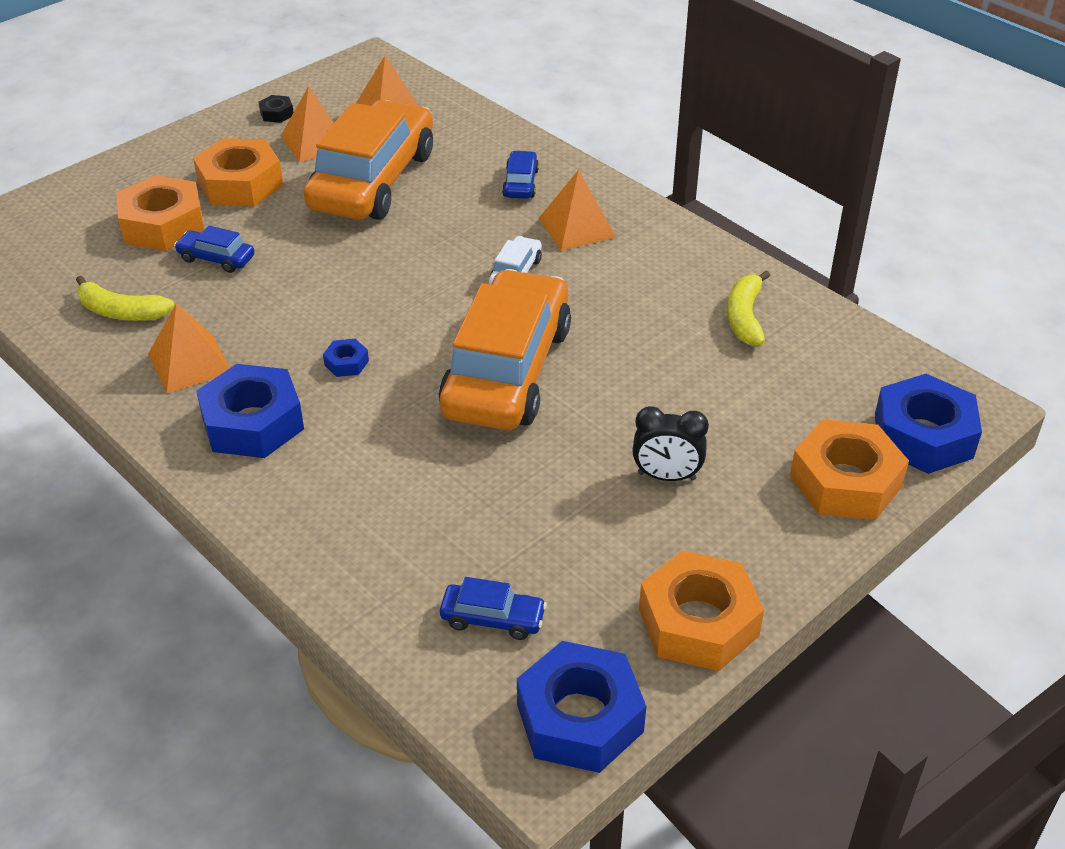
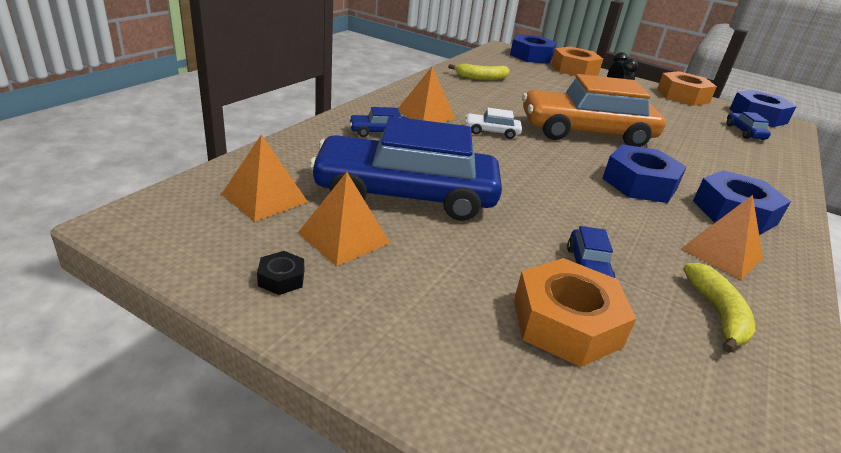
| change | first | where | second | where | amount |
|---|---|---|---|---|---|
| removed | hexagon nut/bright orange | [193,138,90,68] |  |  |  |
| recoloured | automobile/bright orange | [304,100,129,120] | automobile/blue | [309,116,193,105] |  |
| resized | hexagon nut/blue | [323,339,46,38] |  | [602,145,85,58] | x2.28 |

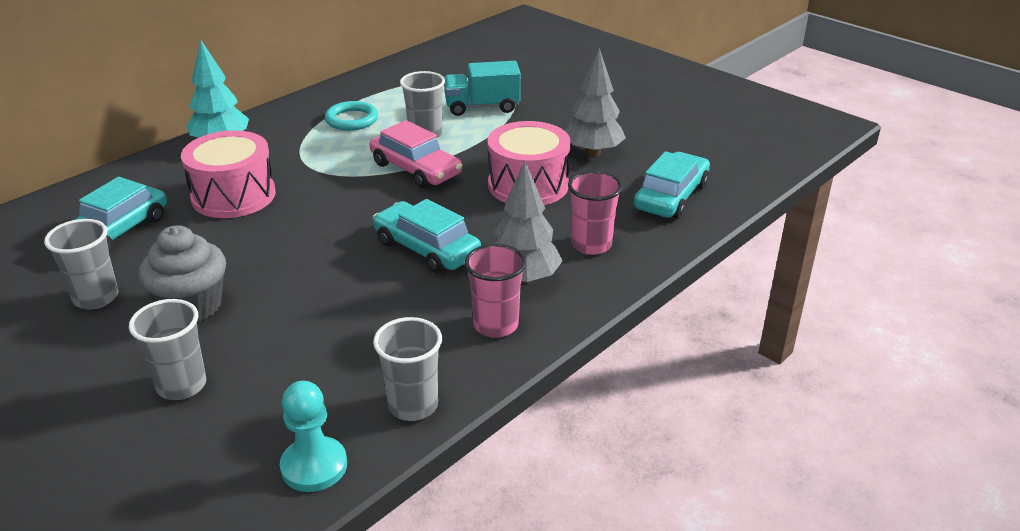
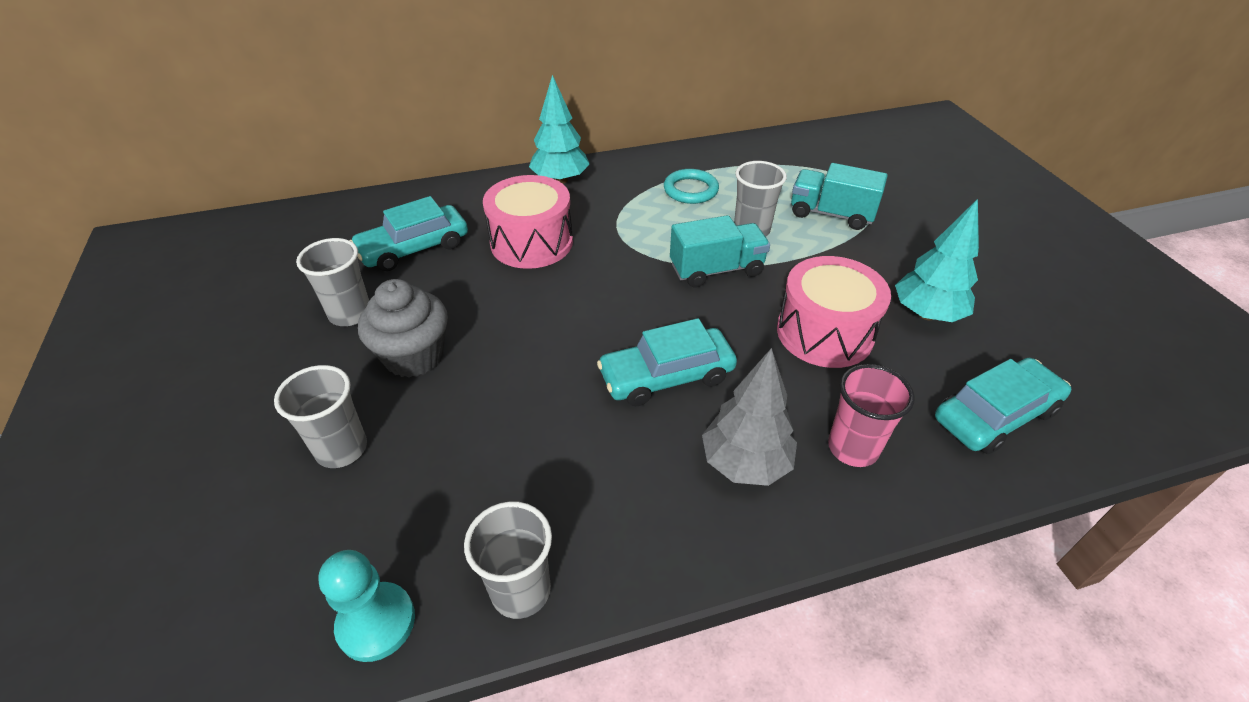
| change | first | where | second | where | amount |
|---|---|---|---|---|---|
| replaced | automobile/pink | [370,120,92,68] | toy truck/teal | [670,215,100,72] |  |
| turned | automobile/teal | [373,199,108,74] |  | [597,318,140,88] | 90 degrees counterclockwise |
| removed | beaker/pink | [465,244,61,94] |  |  |  |
| recoloured | fir tree/grey | [565,48,61,108] | fir tree/teal | [895,199,84,123] |  |

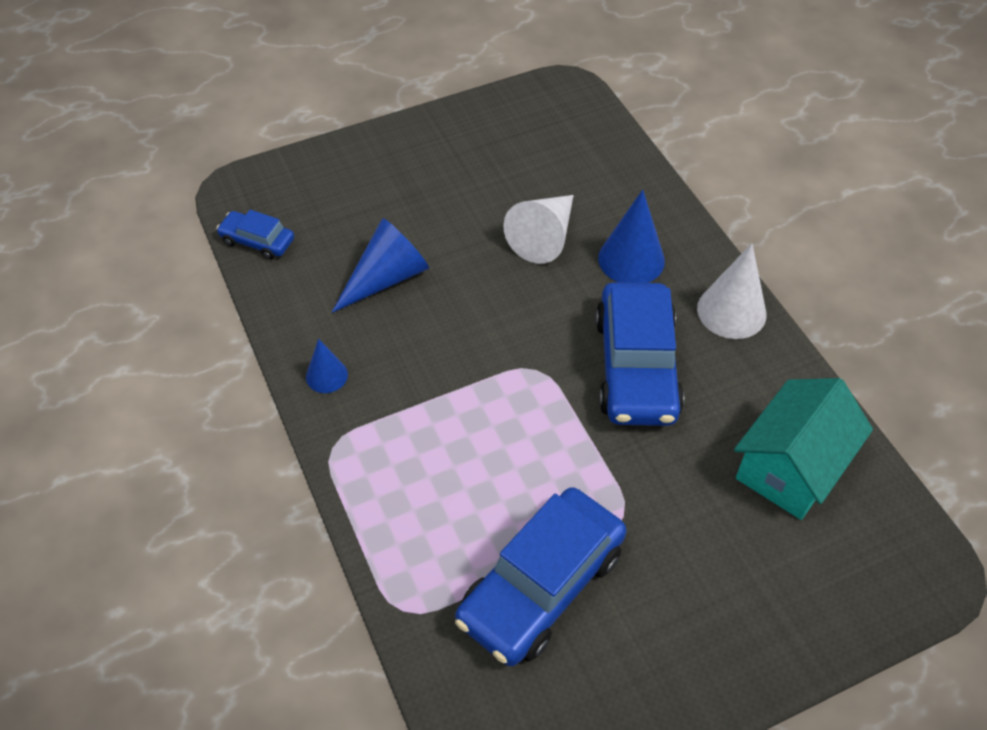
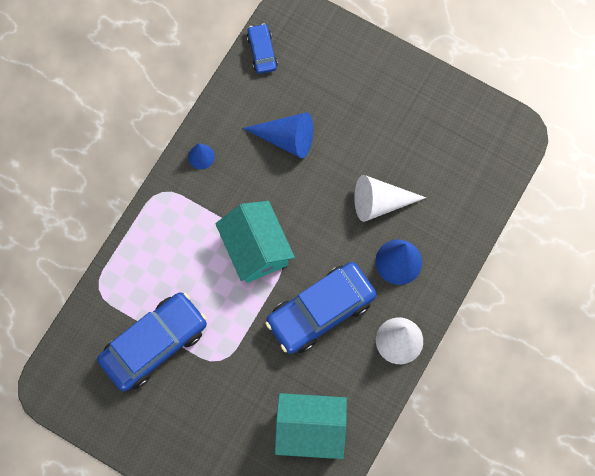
| change | first | where | second | where | amount |
|---|---|---|---|---|---|
| turned | automobile/blue | [455,487,172,179] |  | [97,292,110,99] | 135 degrees clockwise |
| added |  |  | cottage/teal | [215,201,80,82] |  |

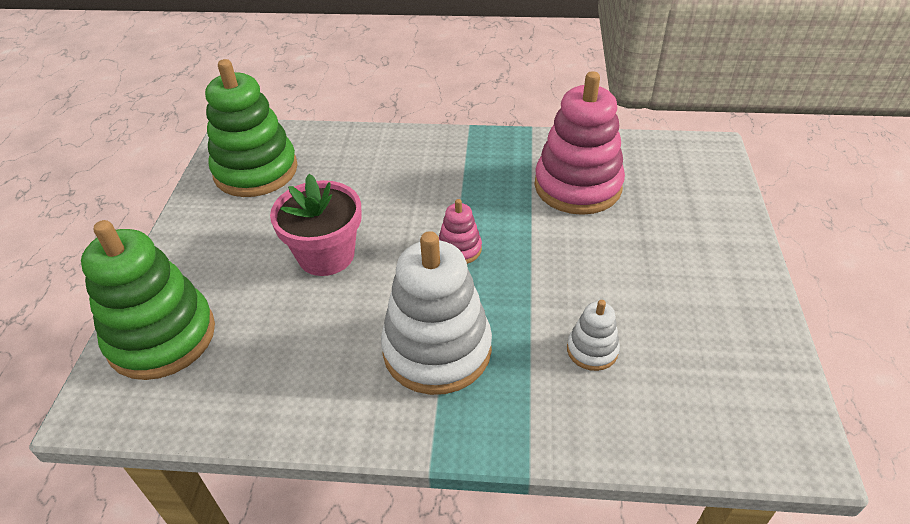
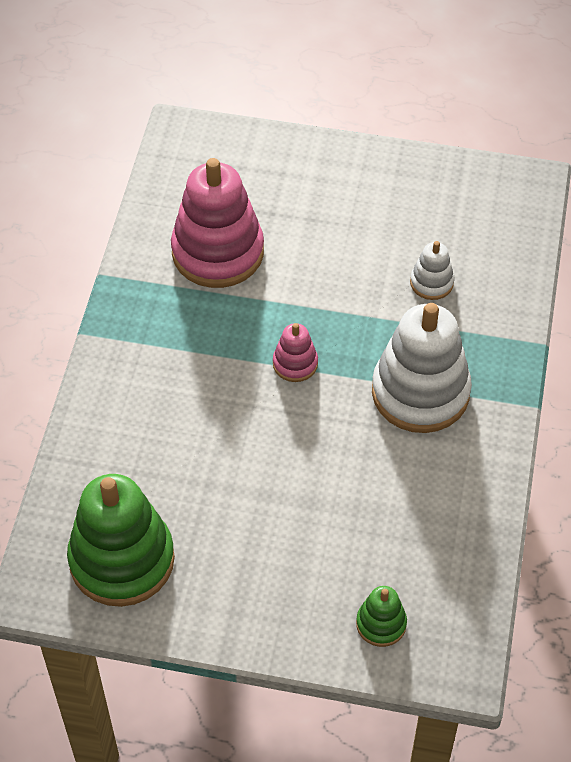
| change | first | where | second | where | amount |
|---|---|---|---|---|---|
| resized | stacking rings/emerald | [81,220,134,160] |  | [356,586,51,61] | x0.47 |
| removed | flower pot/pink | [270,174,92,102] |  |  |  |

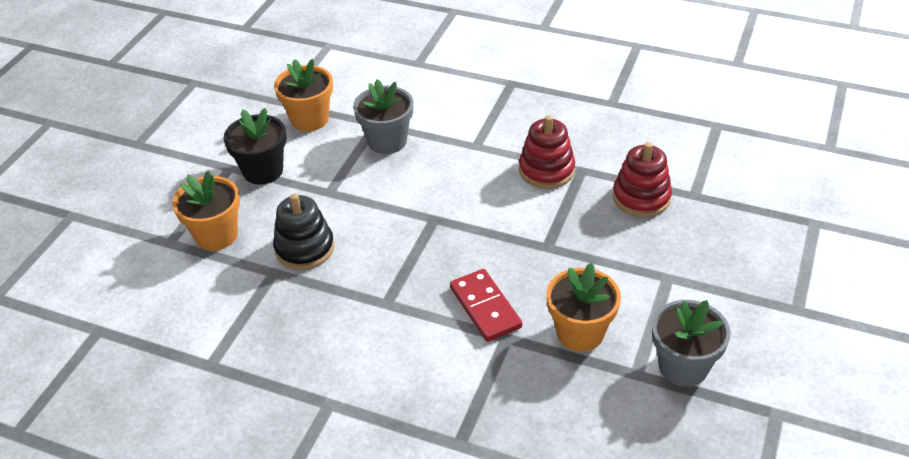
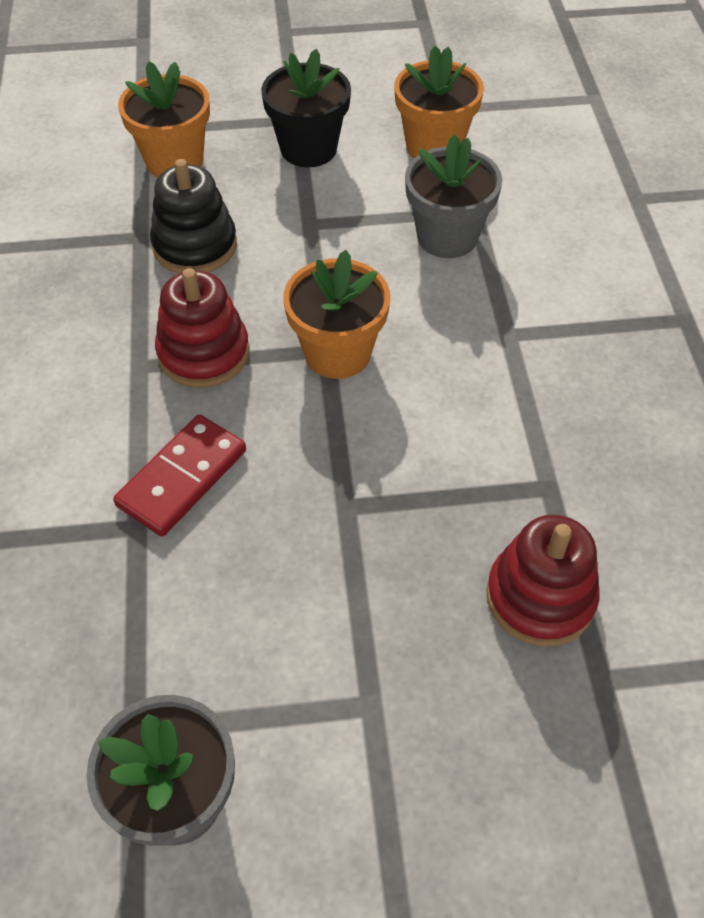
| change | first | where | second | where | amount |
|---|---|---|---|---|---|
| moved | stacking rings/red | [519,115,56,74] |  | [155,268,95,120] |  |
| moved | flower pot/bright orange | [546,263,75,88] |  | [283,250,107,129] |  |

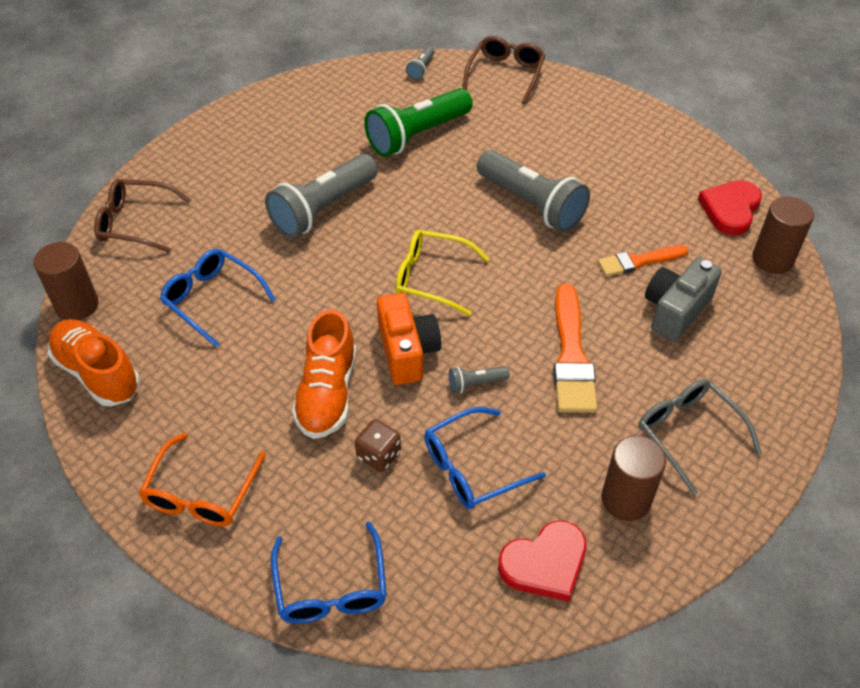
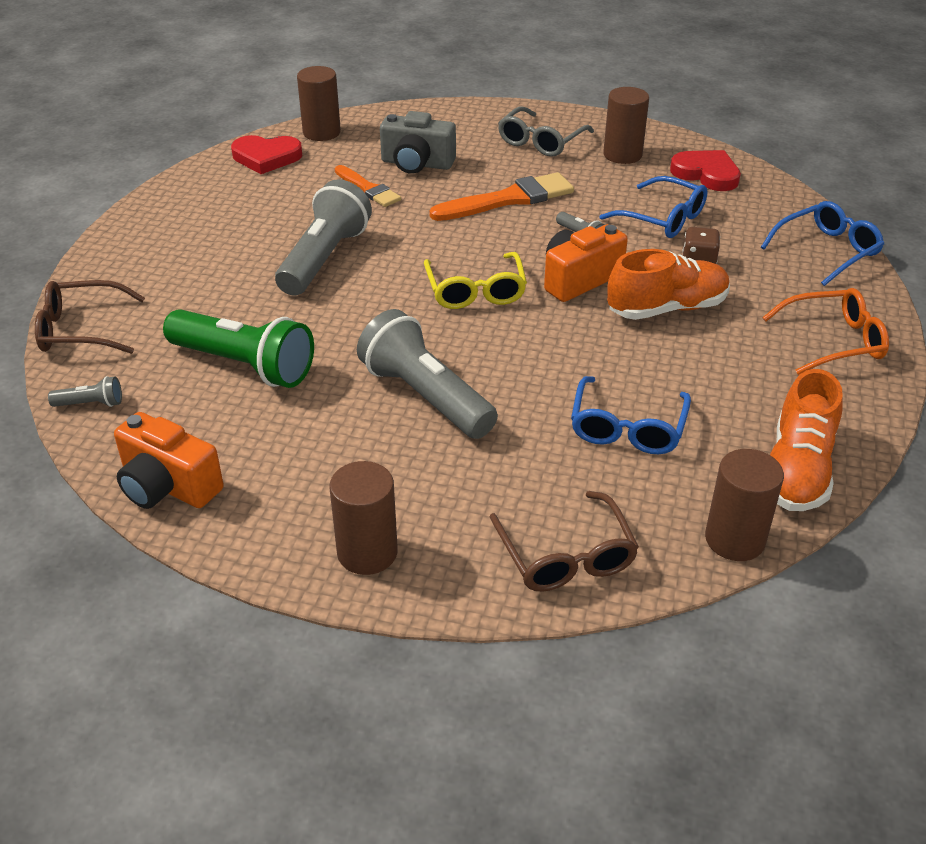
| change | first | where | second | where | amount |
|---|---|---|---|---|---|
| turned | torch/grey | [265,154,113,84] |  | [357,309,141,130] | 150 degrees counterclockwise |
| added |  |  | compact camera/bright orange | [114,412,110,97] |  |
| added |  |  | solid cylinder/dark brown | [329,461,69,114] |  |

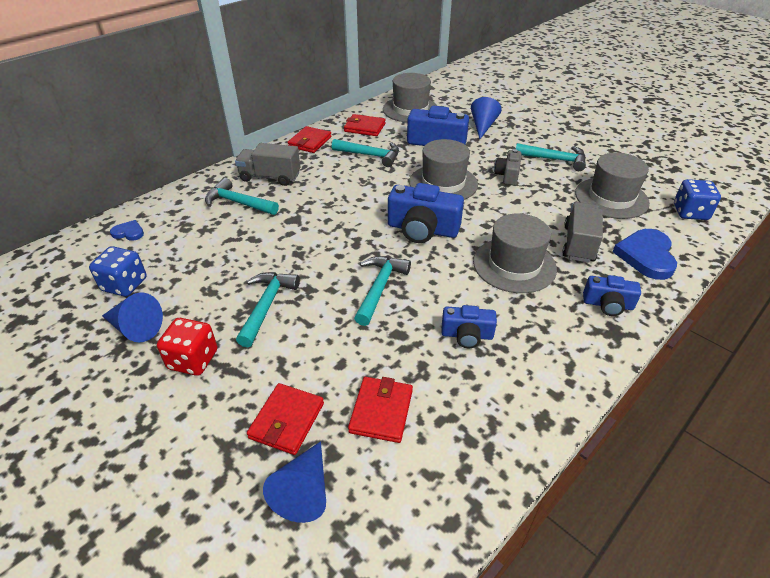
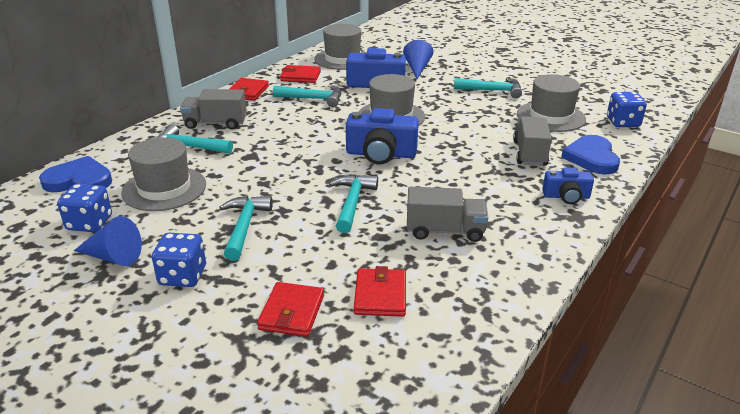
| change | first | where | second | where | amount |
|---|---|---|---|---|---|
| resized | love heart/blue | [110,220,34,21] |  | [39,156,73,36] | x1.98 |
| recoloured | game die/red | [157,318,60,58] | game die/blue | [152,233,54,54] |  |
| removed | cone/blue | [263,441,63,82] |  |  |  |
| replaced | compact camera/blue | [441,305,56,43] | toy truck/grey | [407,187,81,55] |  |
| moved | hat/grey | [473,214,84,79] |  | [121,137,85,74] |  |
| removed | compact camera/grey | [494,149,28,36] |  |  |  |

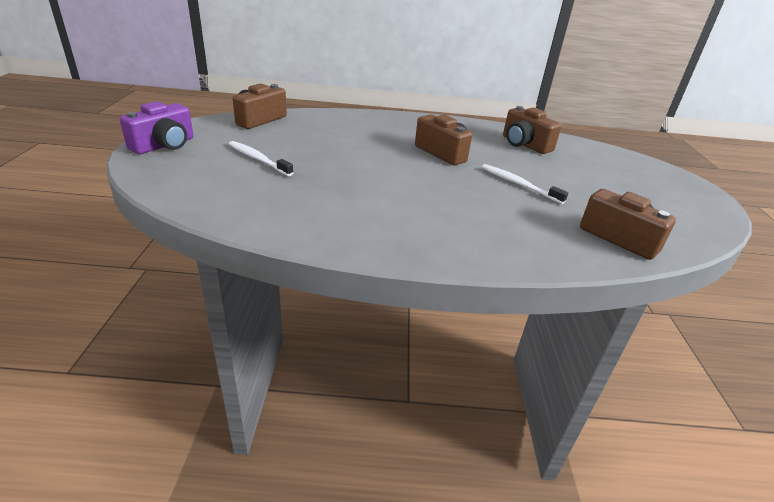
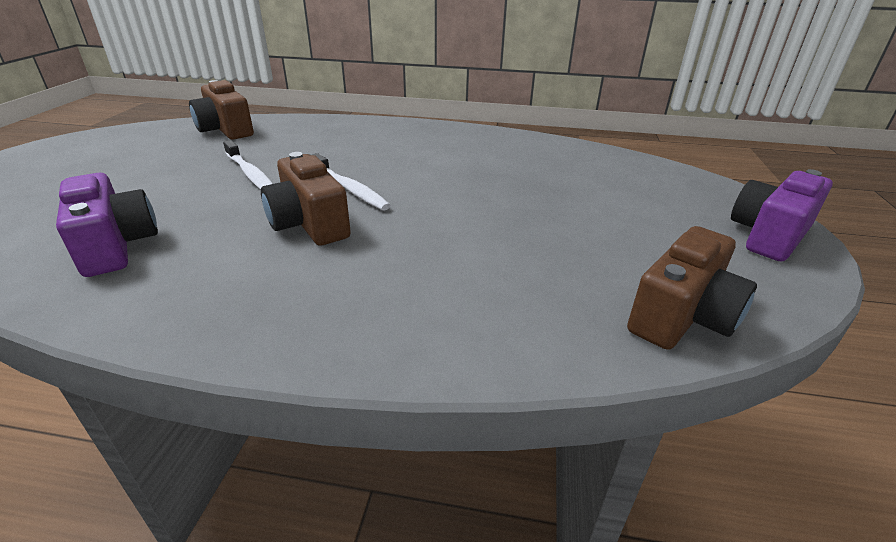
| change | first | where | second | where | amount |
|---|---|---|---|---|---|
| moved | toothbrush/white | [229,141,64,35] |  | [312,153,79,58] |  |
| recoloured | compact camera/dark brown | [503,106,59,48] | compact camera/violet | [56,173,102,104] |  |

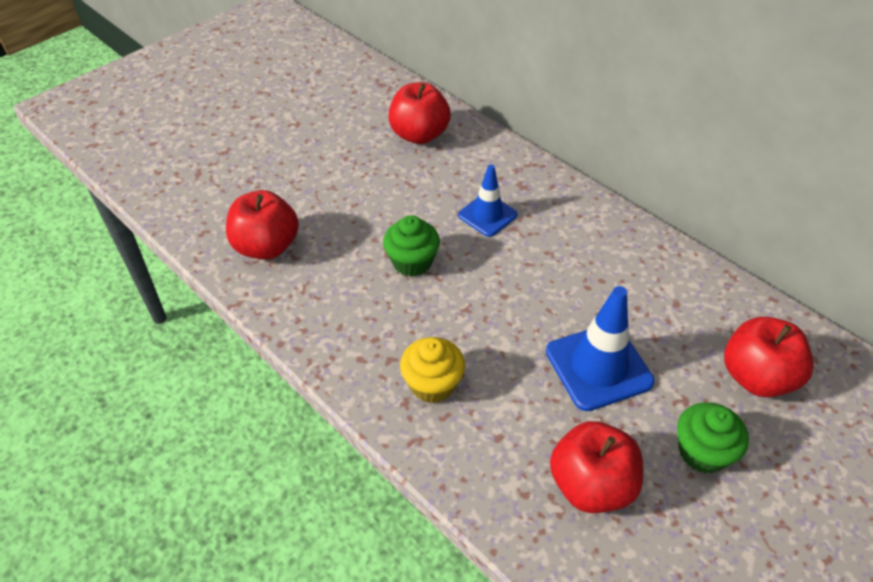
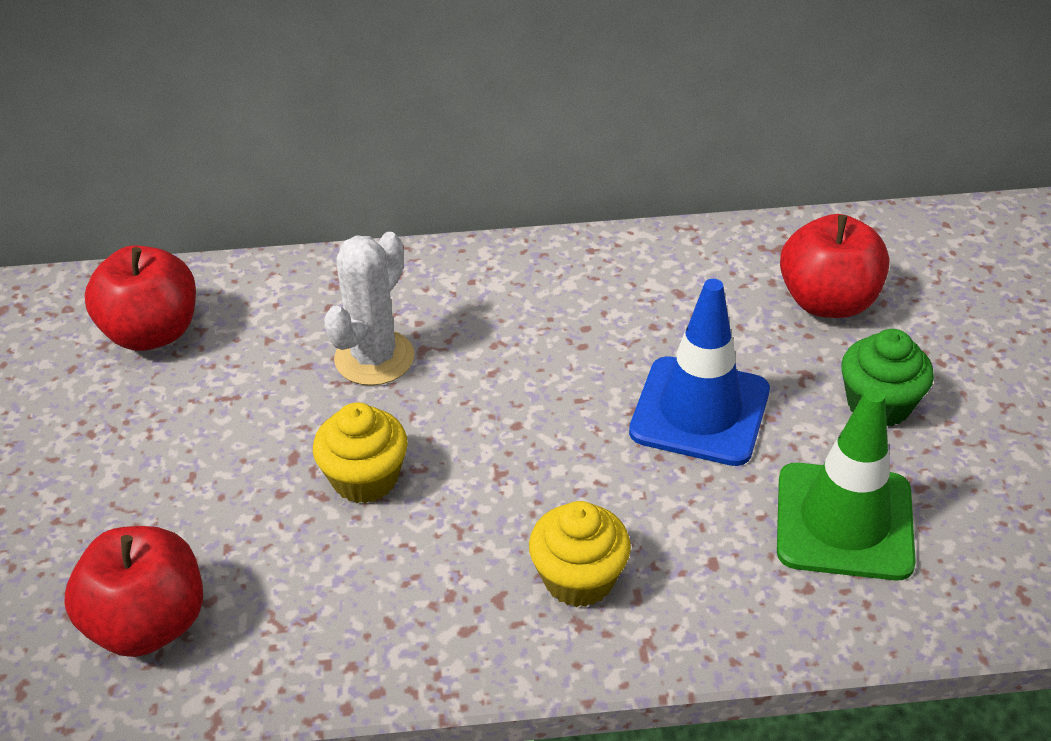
| change | first | where | second | where | amount |
|---|---|---|---|---|---|
| recoloured | fairy cake/emerald | [383,215,57,62] | fairy cake/yellow | [313,402,95,102] |  |
| replaced | traffic cone/blue | [458,164,60,73] | prickly plant/white | [324,232,90,154] |  |
| replaced | apple fruit/red | [550,421,93,92] | traffic cone/emerald | [777,388,139,192] |  |

